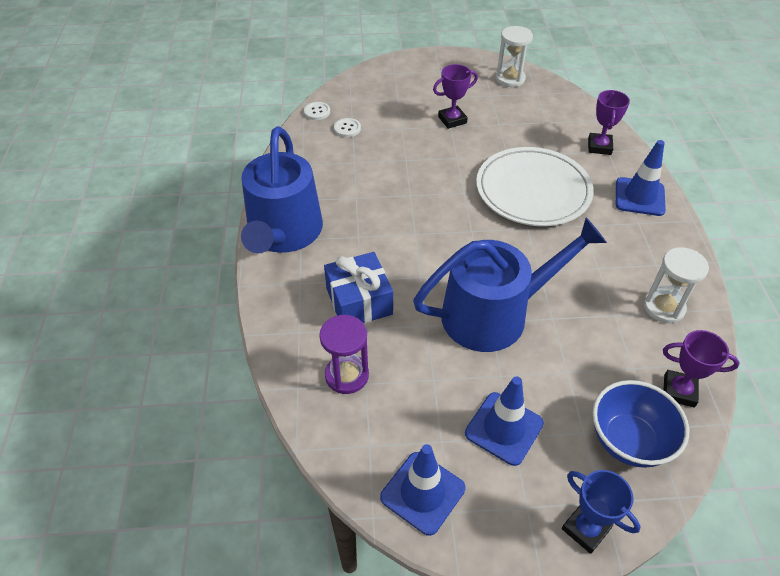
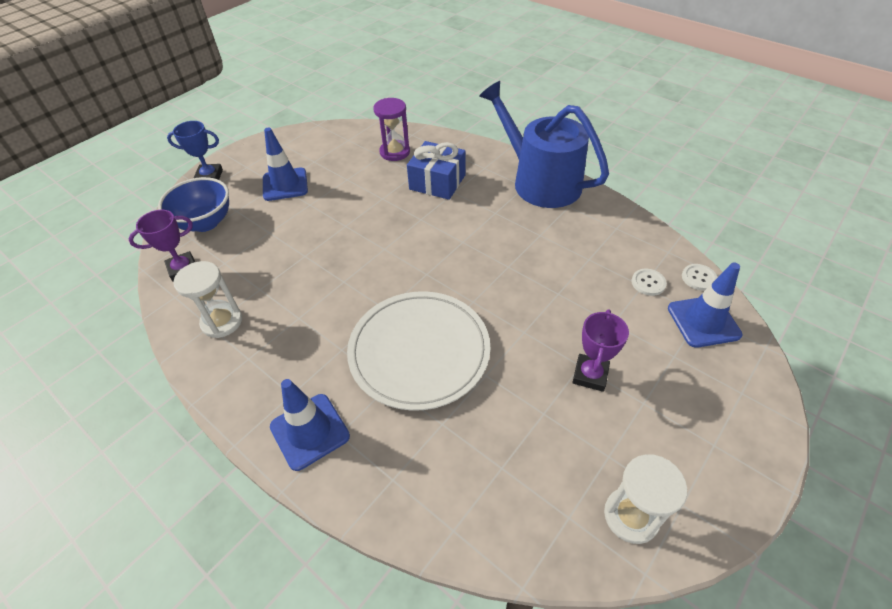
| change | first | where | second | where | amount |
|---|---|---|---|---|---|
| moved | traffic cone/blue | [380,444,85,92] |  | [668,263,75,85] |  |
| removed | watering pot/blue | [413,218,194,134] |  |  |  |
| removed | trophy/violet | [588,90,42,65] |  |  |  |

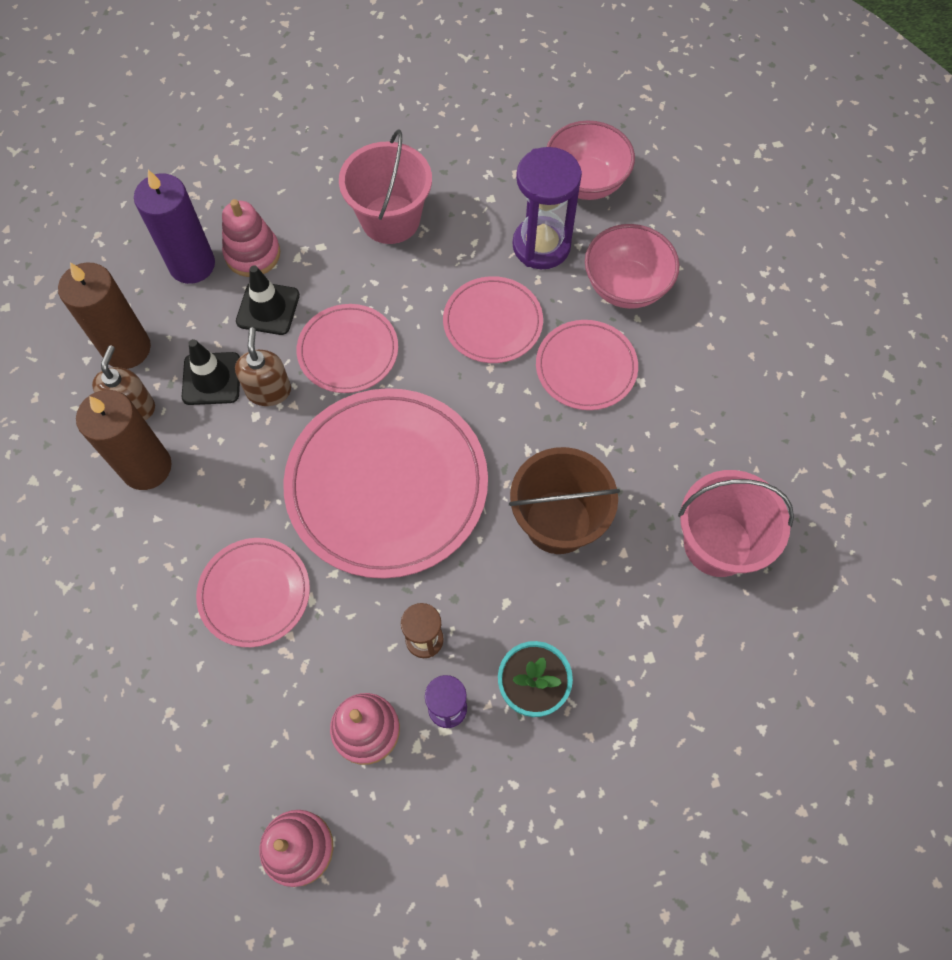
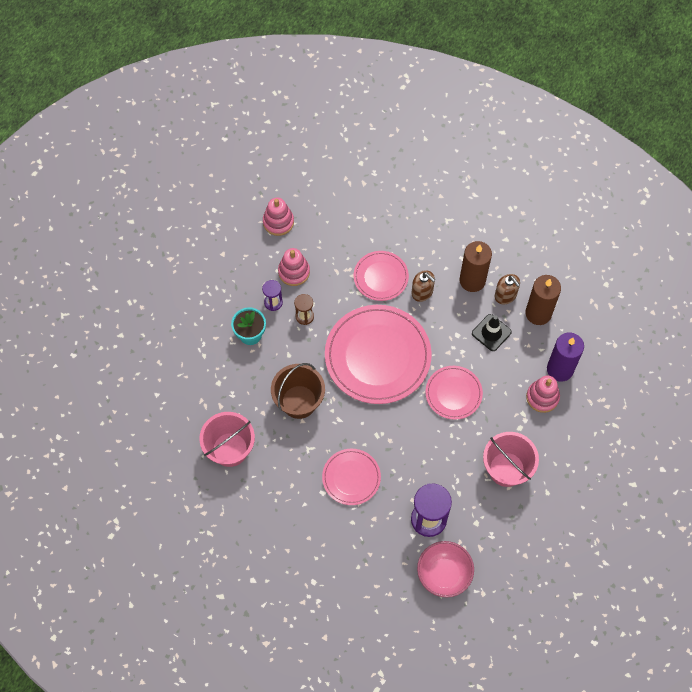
| change | first | where | second | where | amount |
|---|---|---|---|---|---|
| moved | pump bottle/dark brown | [235,327,56,79] |  | [411,270,24,32] |  |
| removed | traffic cone/ebony | [236,266,64,69] |  |  |  |
| removed | flat dish/pink | [443,276,100,87] |  |  |  |
| removed | serving bowl/pink | [585,224,95,85] |  |  |  |

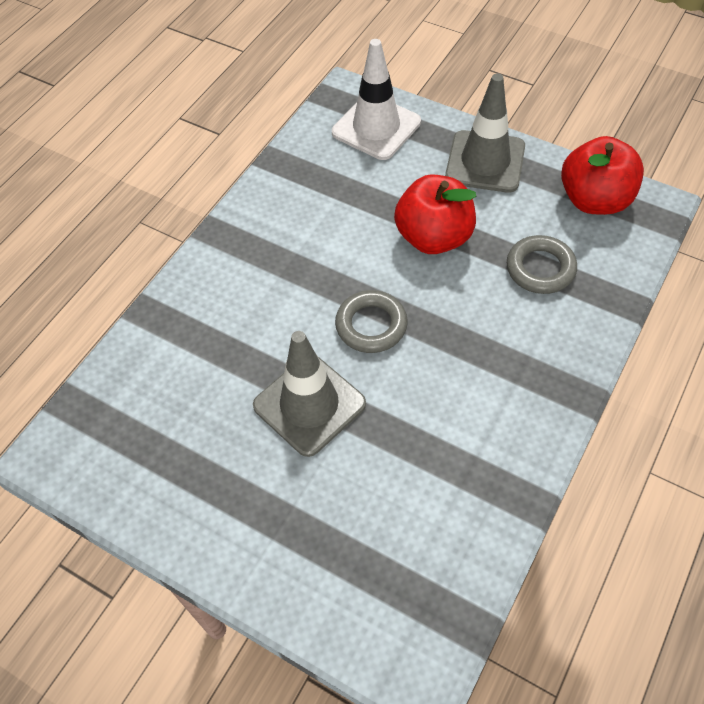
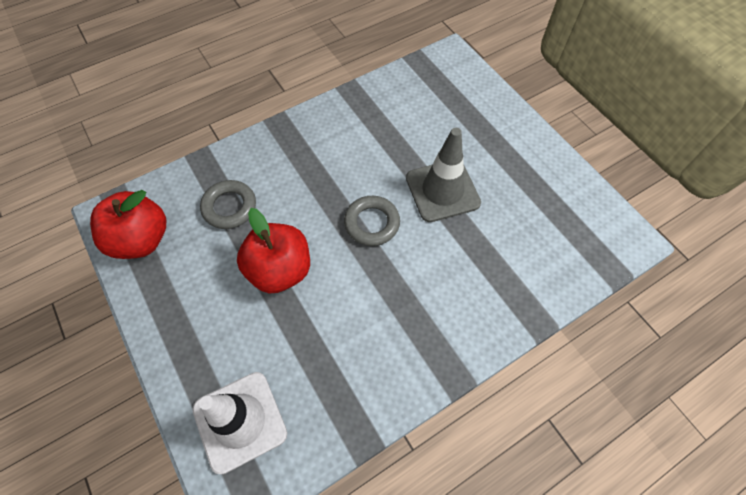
| change | first | where | second | where | amount |
|---|---|---|---|---|---|
| removed | traffic cone/grey | [445,73,80,120] |  |  |  |

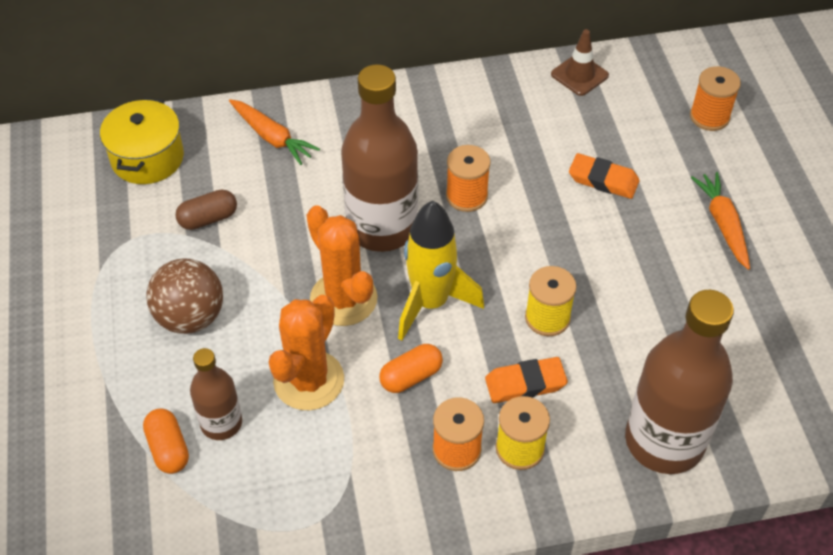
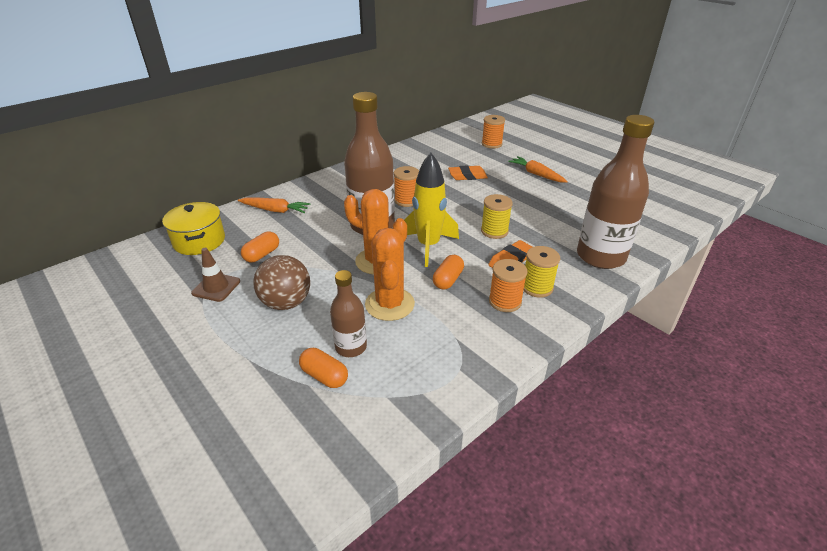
| change | first | where | second | where | amount |
|---|---|---|---|---|---|
| recoloured | pill shape/dark brown | [175,189,62,41] | pill shape/bright orange | [241,232,38,31] |  |
| moved | traffic cone/dark brown | [551,29,58,67] |  | [191,248,49,54] |  |

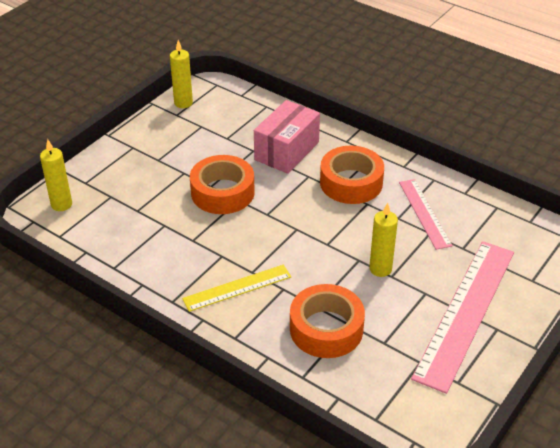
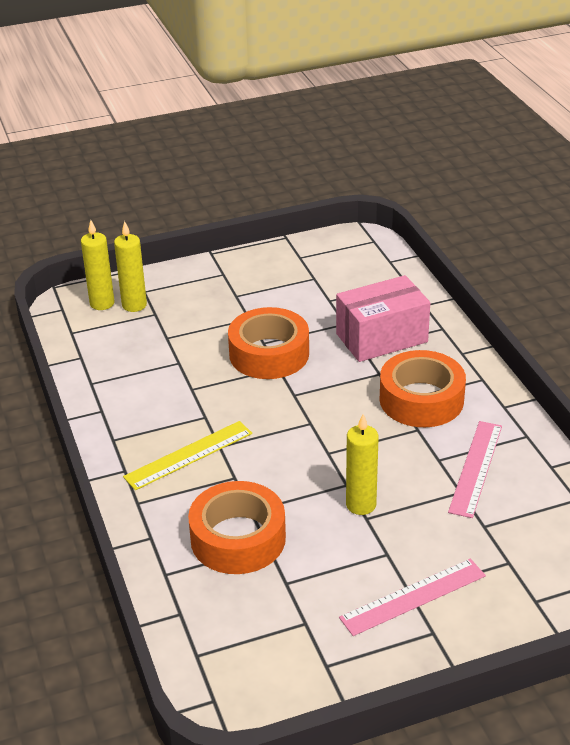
| change | first | where | second | where | amount |
|---|---|---|---|---|---|
| moved | pillar candle/yellow | [170,40,23,68] |  | [114,221,33,91] |  |
| turned | ruler/yellow | [182,265,109,47] |  | [123,421,129,69] | 45 degrees counterclockwise |
| resized | ruler/pink | [411,241,103,153] |  | [339,559,147,77] | x0.55 |

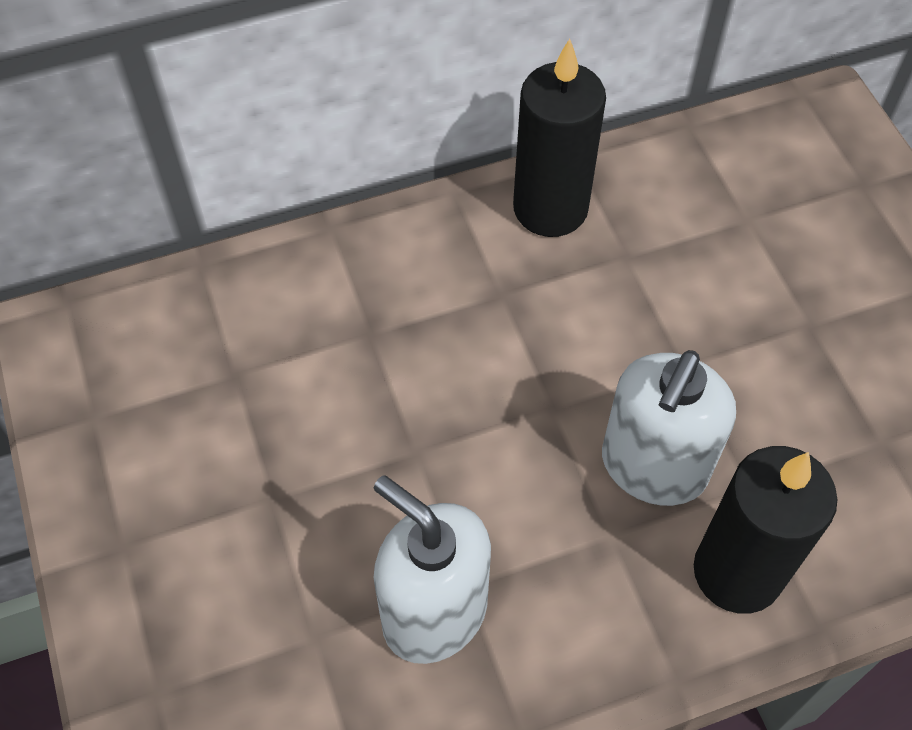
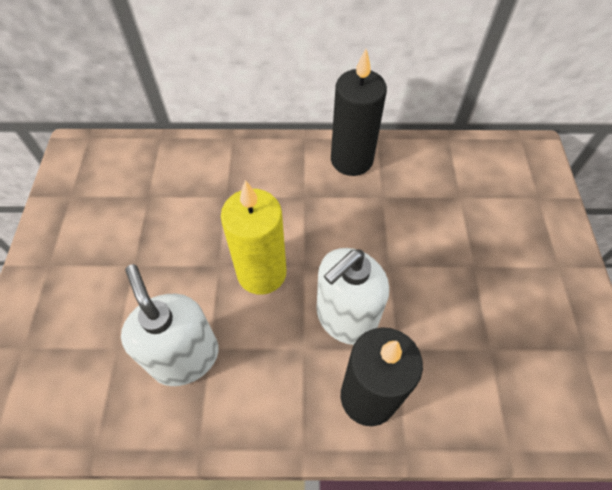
| change | first | where | second | where | amount |
|---|---|---|---|---|---|
| added |  |  | pillar candle/yellow | [221,180,65,115] |  |

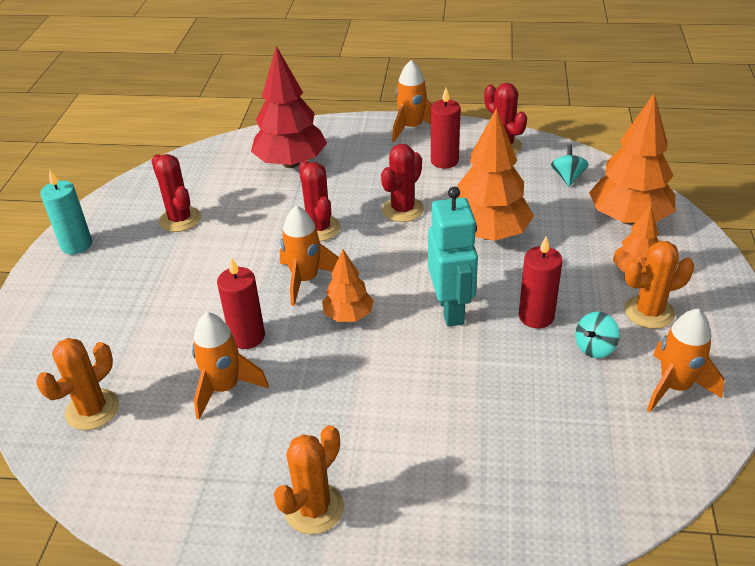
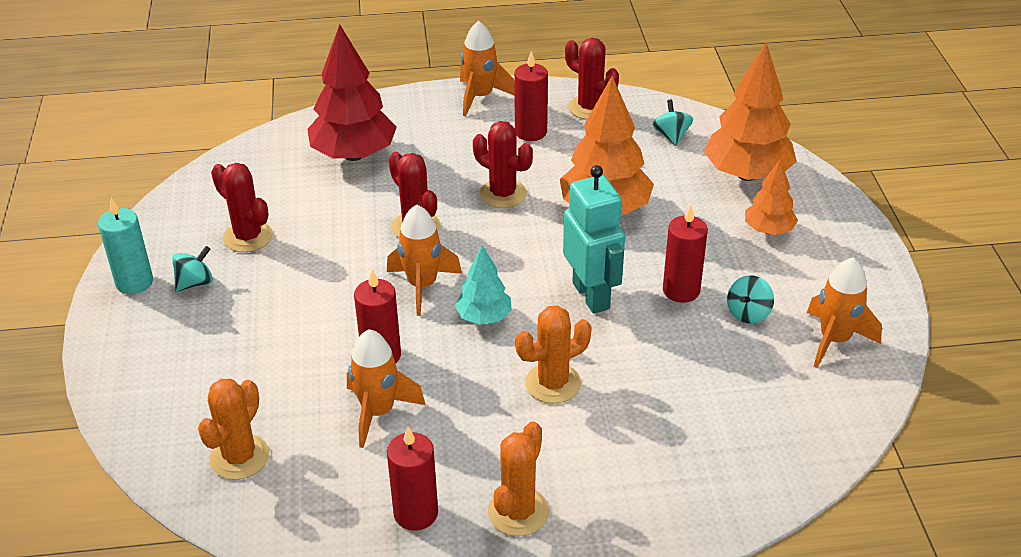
| change | first | where | second | where | amount |
|---|---|---|---|---|---|
| recoloured | fir tree/bright orange | [322,249,52,73] | fir tree/teal | [455,245,57,80] |  |
| turned | prickly plant/red | [381,144,43,78] |  | [473,121,60,87] | 75 degrees counterclockwise |
| moved | prickly plant/bright orange | [624,241,70,88] |  | [516,306,76,97] |  |
| added |  |  | spinning top/teal | [172,246,41,46] |  |
| added |  |  | pillar candle/red | [387,427,51,104] |  |

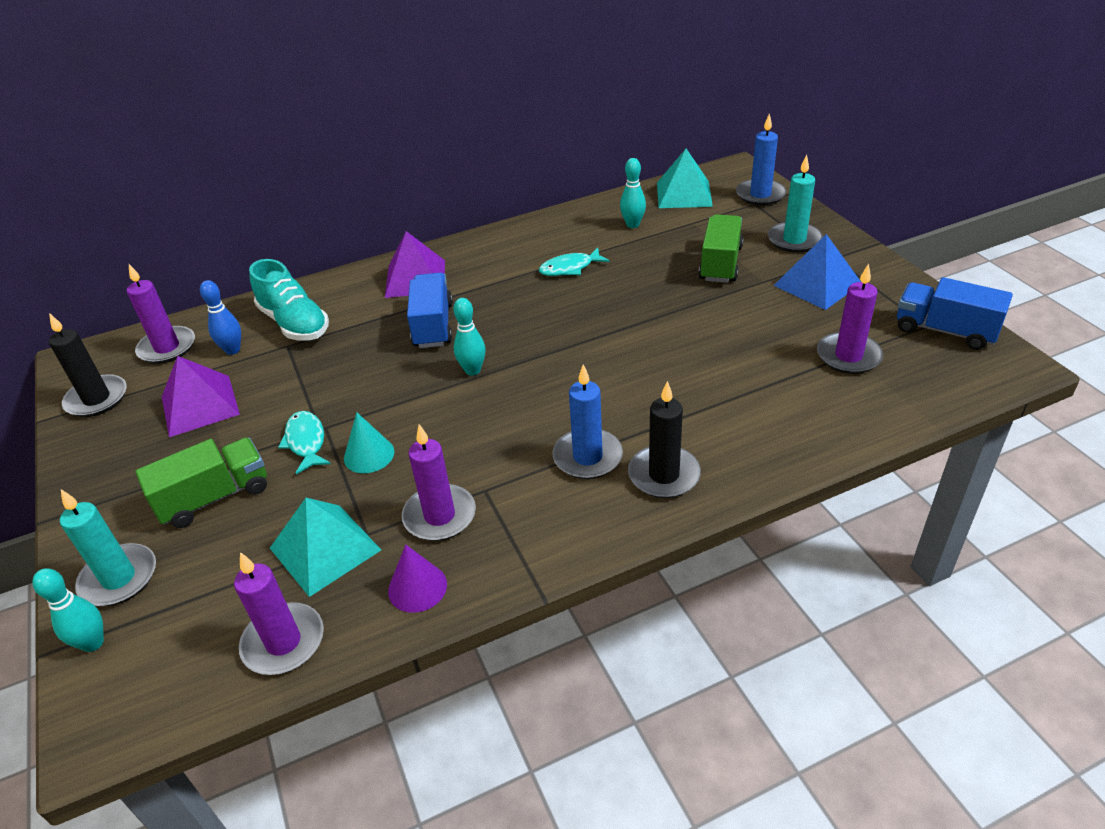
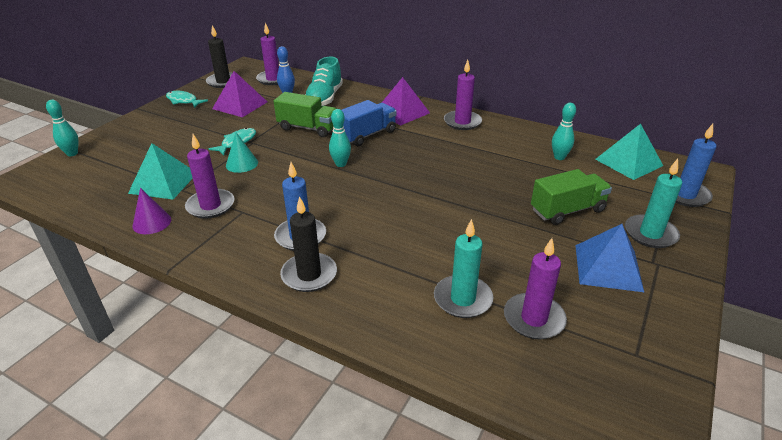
| change | first | where | second | where | amount |
|---|---|---|---|---|---|
| moved | pillar candle/teal | [60,489,96,117] |  | [434,219,60,99] |  |
| moved | toy truck/emerald | [135,437,132,91] |  | [274,92,62,45] |  |
| moved | pillar candle/violet | [234,552,90,123] |  | [444,60,38,70] |  |
| moved | toy fish/teal | [539,248,71,28] |  | [166,91,42,17] |  |
| removed | toy truck/blue | [897,277,116,73] |  |  |  |

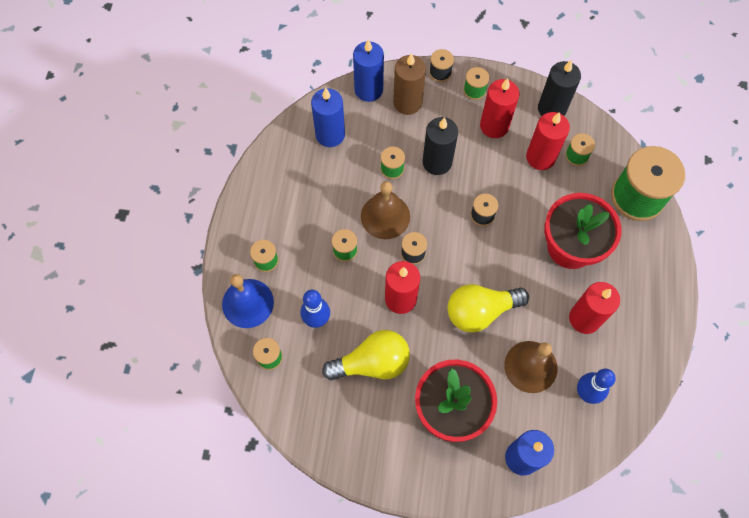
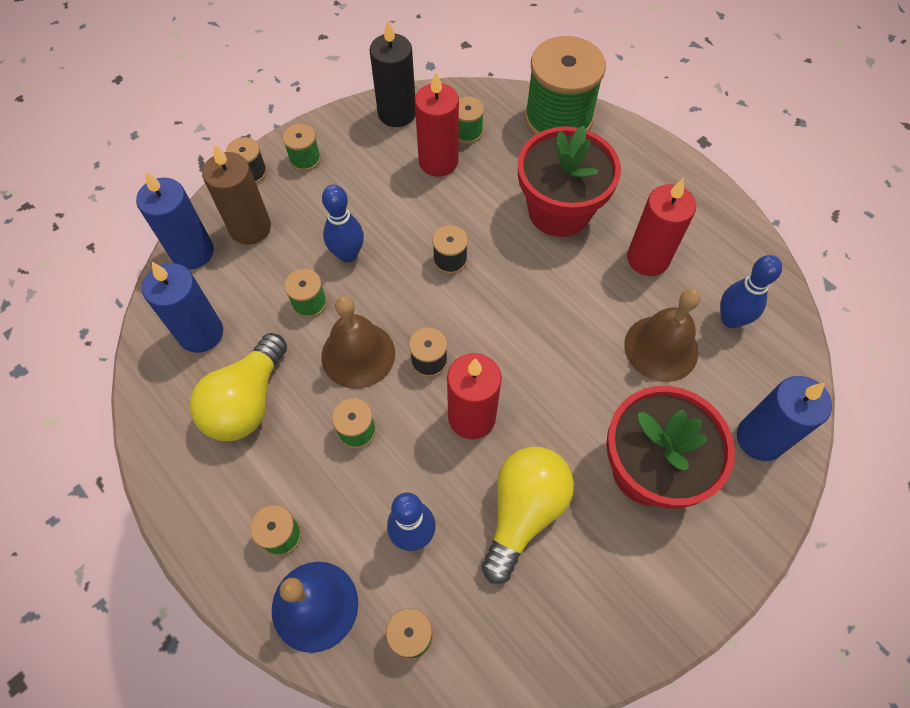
| change | first | where | second | where | amount |
|---|---|---|---|---|---|
| replaced | pillar candle/ebony | [422,117,36,58] | bowling pin/blue | [322,185,42,78] |  |
| moved | light bulb/yellow | [447,284,82,49] |  | [190,333,97,108] |  |
| removed | pillar candle/red | [480,78,39,60] |  |  |  |

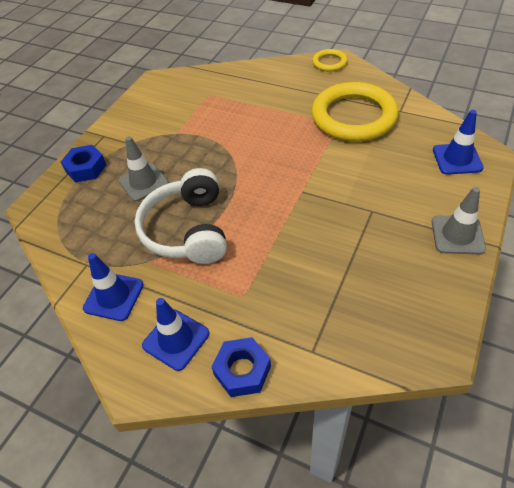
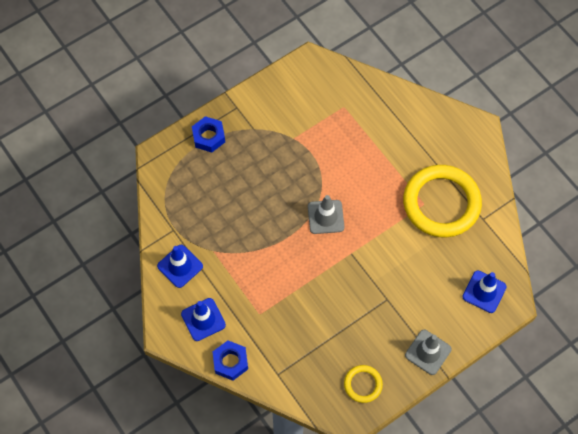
| change | first | where | second | where | amount |
|---|---|---|---|---|---|
| moved | traffic cone/grey | [118,136,51,66] |  | [308,195,36,39] |  |
| removed | headset/white | [134,168,93,96] |  |  |  |
| moved | torus/yellow | [312,49,36,23] |  | [344,365,39,38] |  |

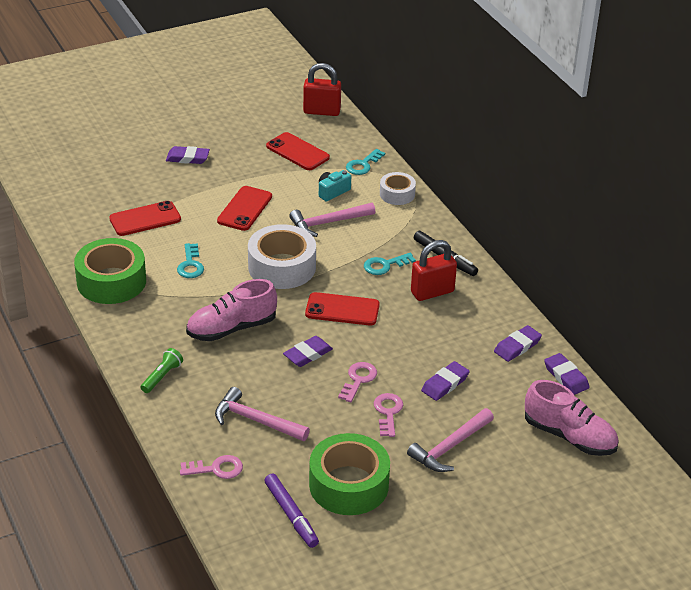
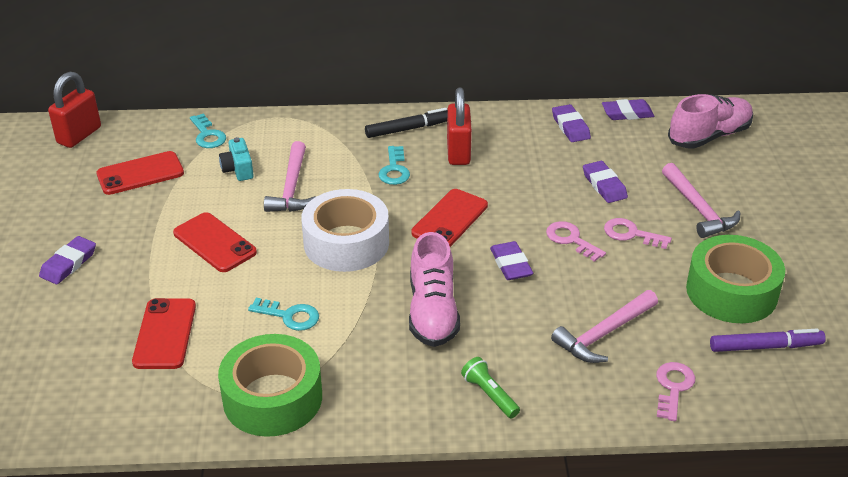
| change | first | where | second | where | amount |
|---|---|---|---|---|---|
| removed | roll of tape/white | [380,172,36,33] |  |  |  |

